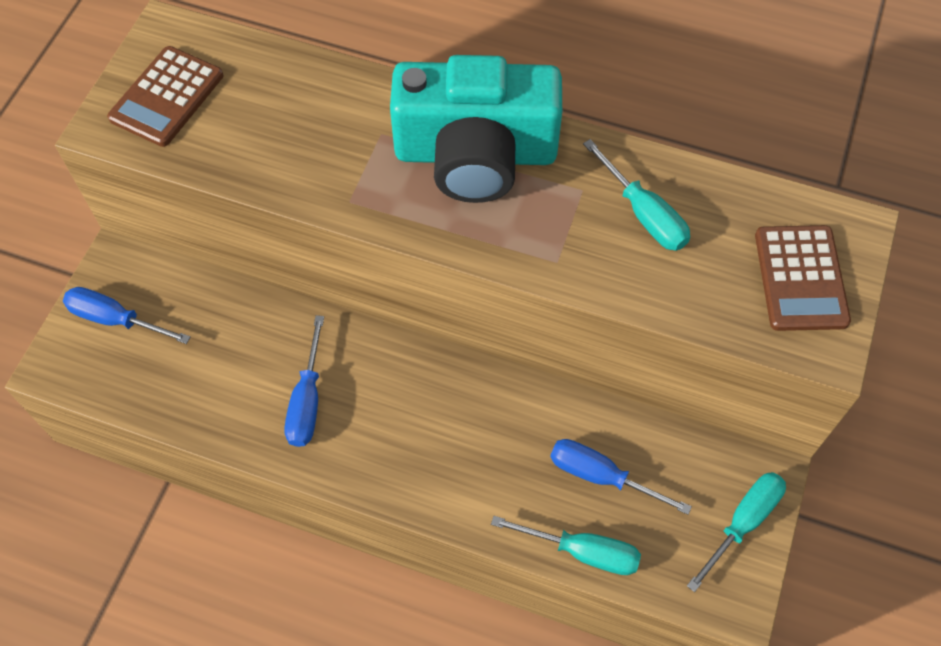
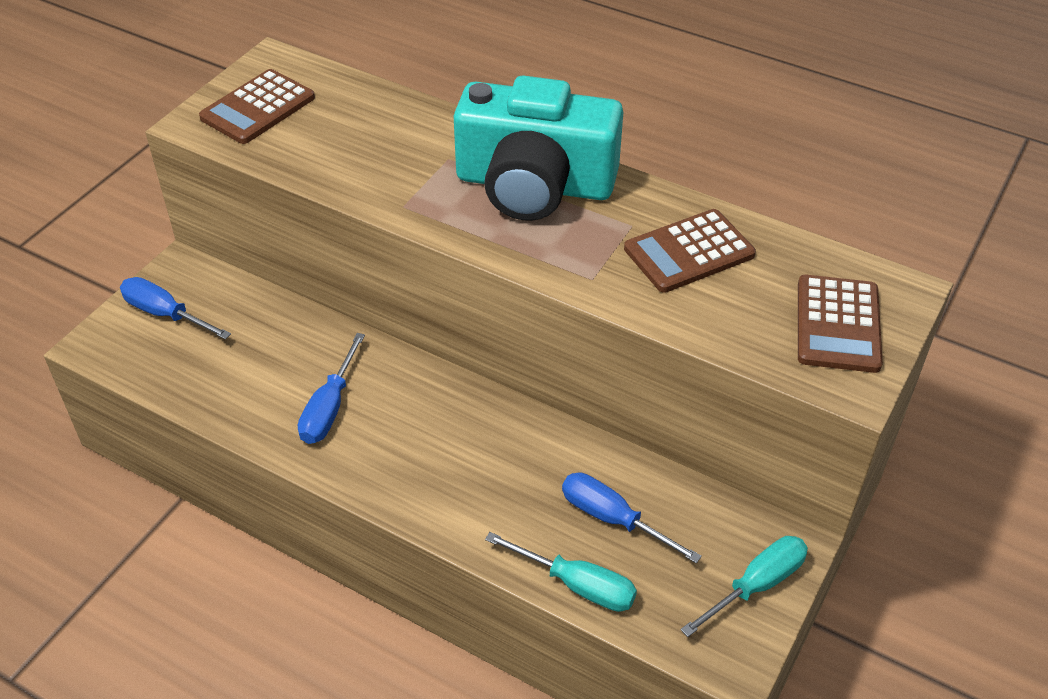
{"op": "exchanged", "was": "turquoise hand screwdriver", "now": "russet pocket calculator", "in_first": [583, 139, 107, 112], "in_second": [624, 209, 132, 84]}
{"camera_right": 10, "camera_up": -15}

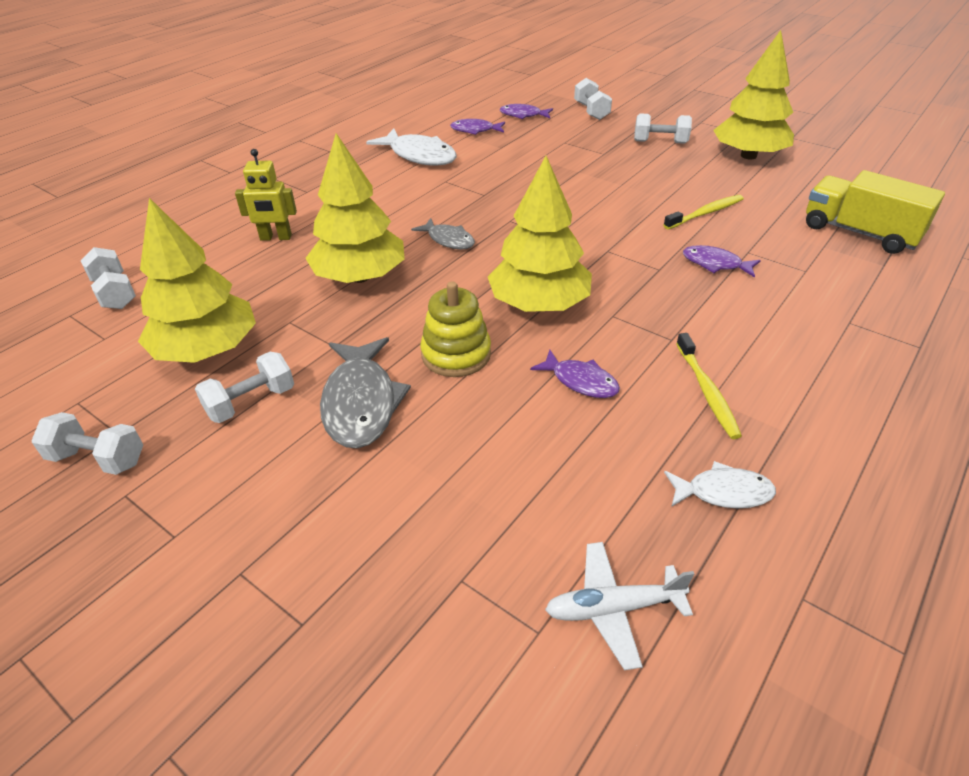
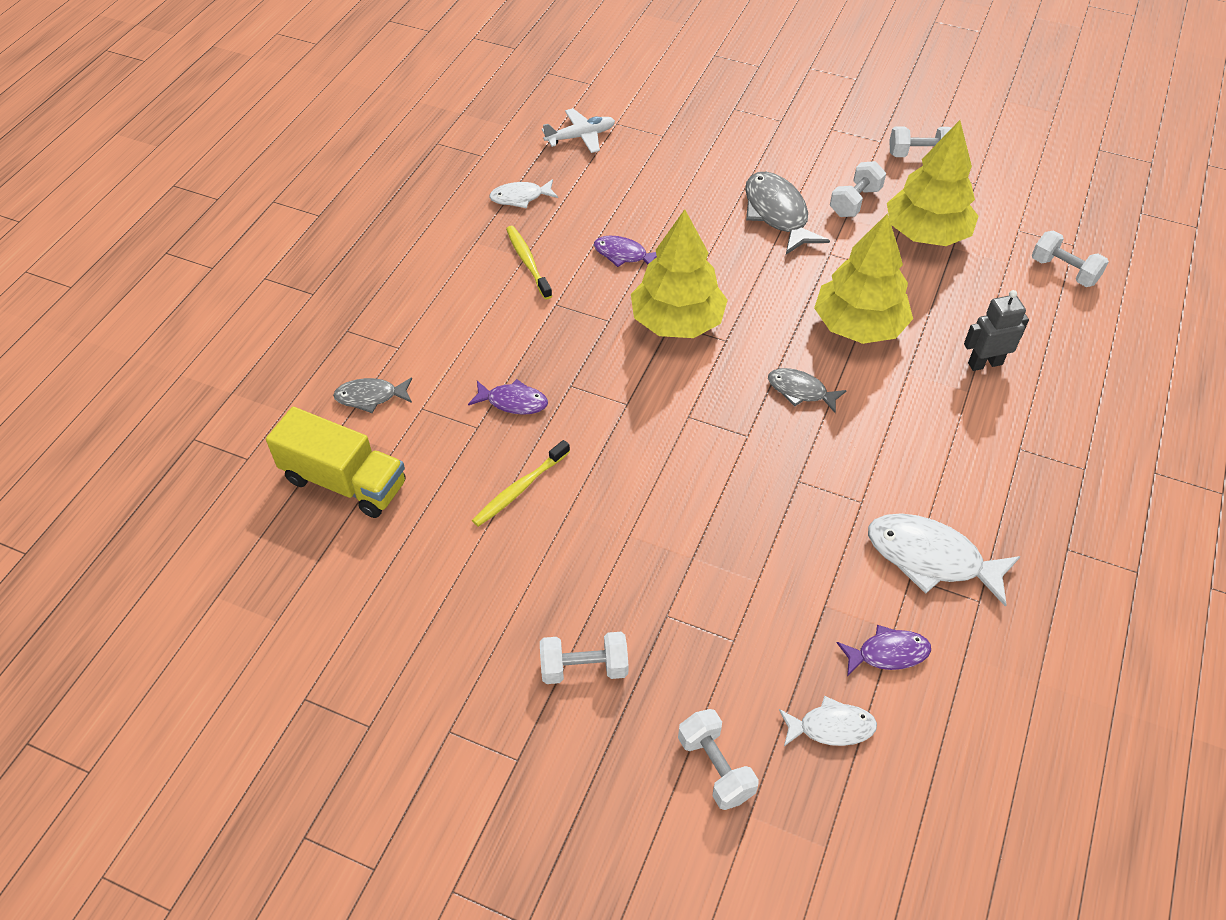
{"op": "missing", "was": "yellow ring stacker", "in_first": [420, 281, 71, 96]}
{"op": "missing", "was": "yellow fir tree", "in_first": [713, 30, 81, 130]}
{"op": "appeared", "now": "gray toy fish", "in_second": [333, 377, 79, 36]}
{"op": "colour", "was": "yellow robot figure", "now": "gray robot figure", "in_first": [235, 149, 62, 92], "in_second": [964, 290, 65, 81]}
{"op": "colour", "was": "purple toy fish", "now": "snow-white toy fish", "in_first": [500, 104, 53, 15], "in_second": [779, 696, 98, 50]}
{"camera_right": 165, "camera_up": 10}

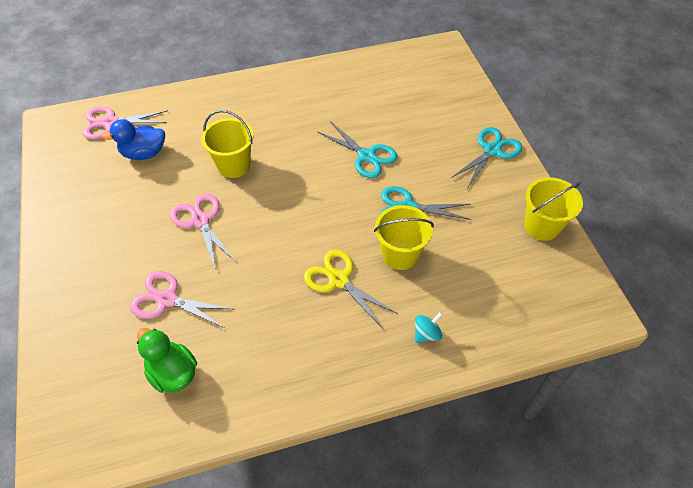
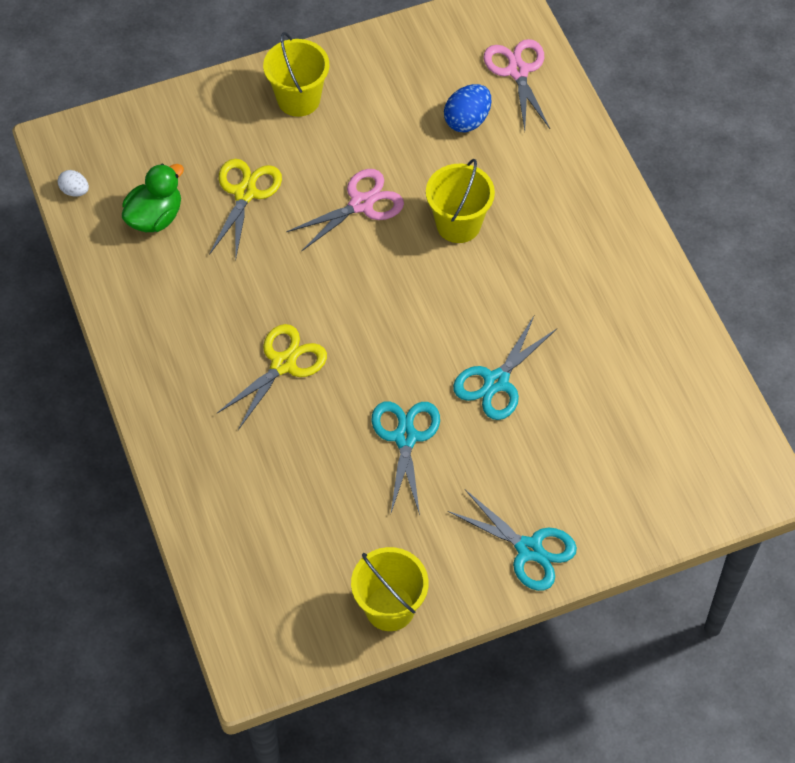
{"op": "missing", "was": "turquoise toy top", "in_first": [415, 312, 28, 31]}
{"op": "appeared", "now": "snow-white toy egg", "in_second": [58, 170, 31, 27]}
{"op": "relocated", "was": "yellow bucket", "in_first": [374, 205, 60, 65], "in_second": [263, 32, 67, 85]}
{"op": "exchanged", "was": "blue rubber duck", "now": "blue toy egg", "in_first": [102, 119, 63, 41], "in_second": [444, 84, 47, 49]}
{"op": "colour", "was": "rose-pink scissors", "now": "yellow scissors", "in_first": [130, 271, 103, 57], "in_second": [209, 159, 73, 99]}
{"camera_right": 85, "camera_up": 5}

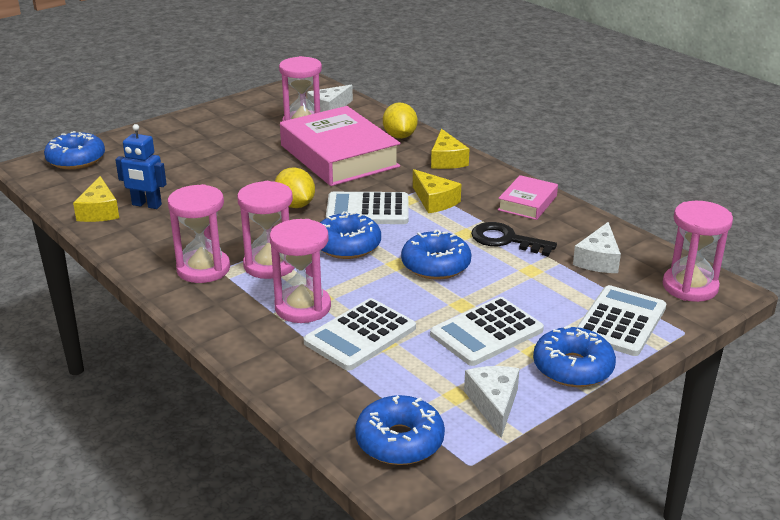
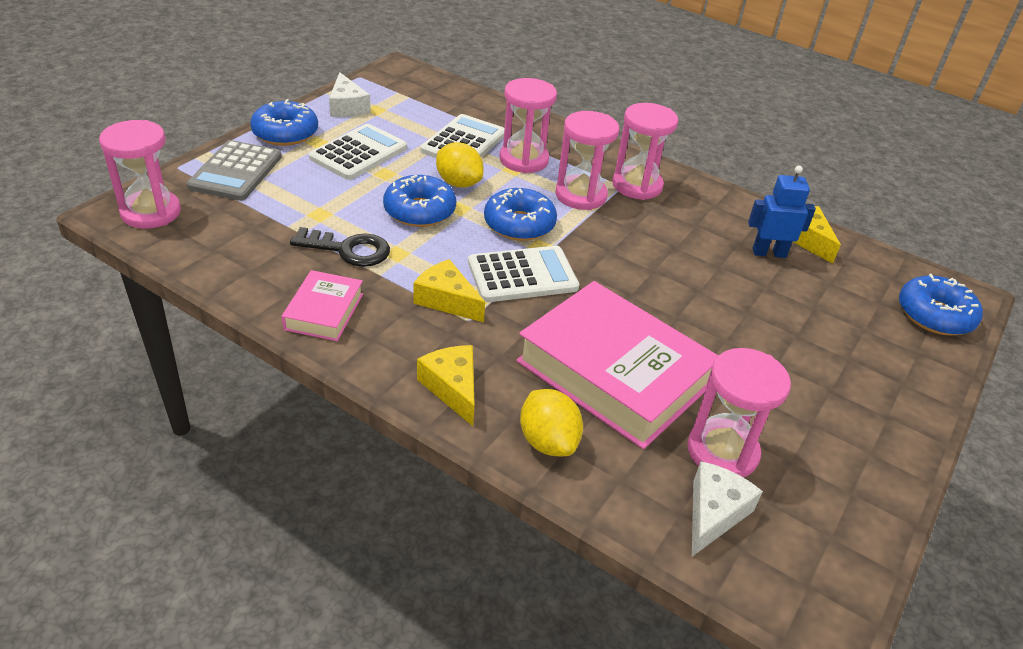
{"op": "missing", "was": "blue donut", "in_first": [355, 395, 90, 70]}
{"op": "missing", "was": "snow-white piece of cheese", "in_first": [573, 222, 48, 51]}
{"op": "relocated", "was": "yellow lemon", "in_first": [275, 167, 40, 41], "in_second": [436, 142, 48, 46]}
{"op": "colour", "was": "snow-white pocket calculator", "now": "gray pocket calculator", "in_first": [577, 285, 89, 71], "in_second": [186, 140, 96, 61]}
{"camera_right": 160, "camera_up": 10}

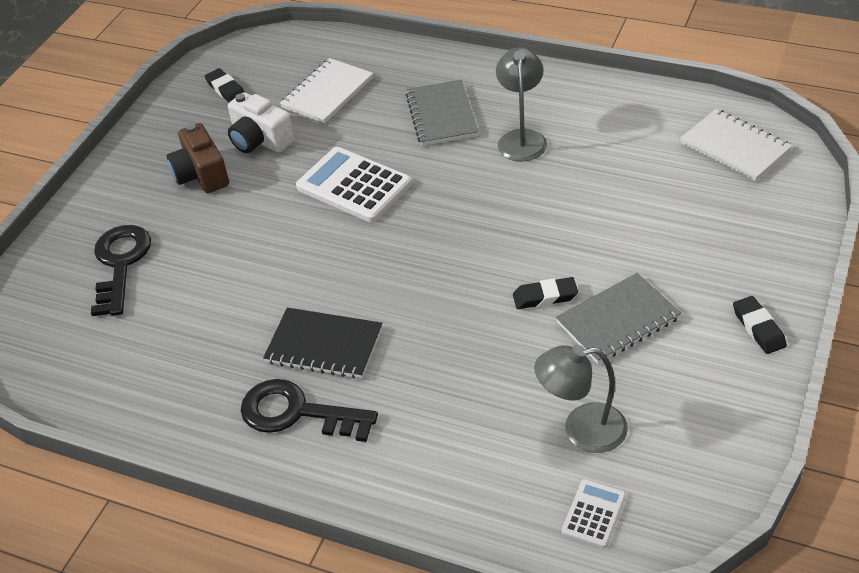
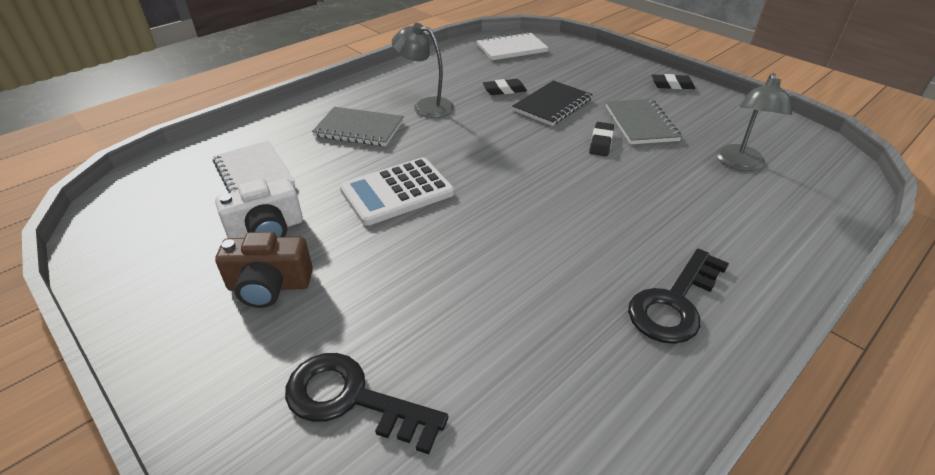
{"op": "missing", "was": "snow-white pocket calculator", "in_first": [562, 479, 64, 69]}
{"op": "relocated", "was": "jet-black gum eraser", "in_first": [205, 68, 40, 34], "in_second": [483, 79, 44, 16]}
{"op": "relocated", "was": "jet-black notepad", "in_first": [263, 308, 120, 71], "in_second": [512, 80, 81, 46]}
{"camera_right": -70, "camera_up": -5}

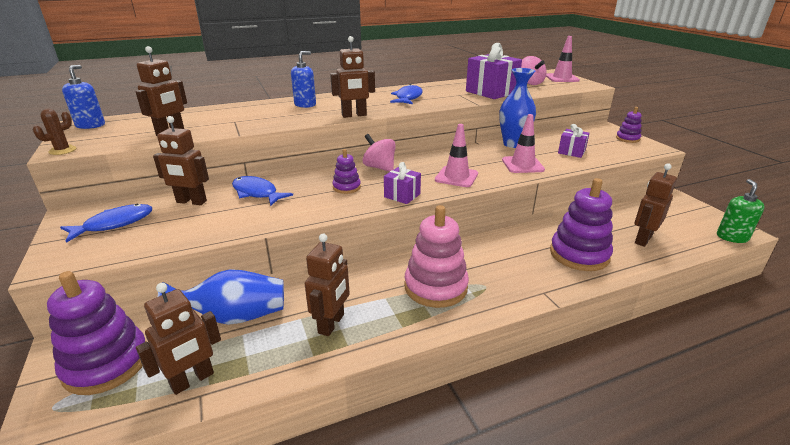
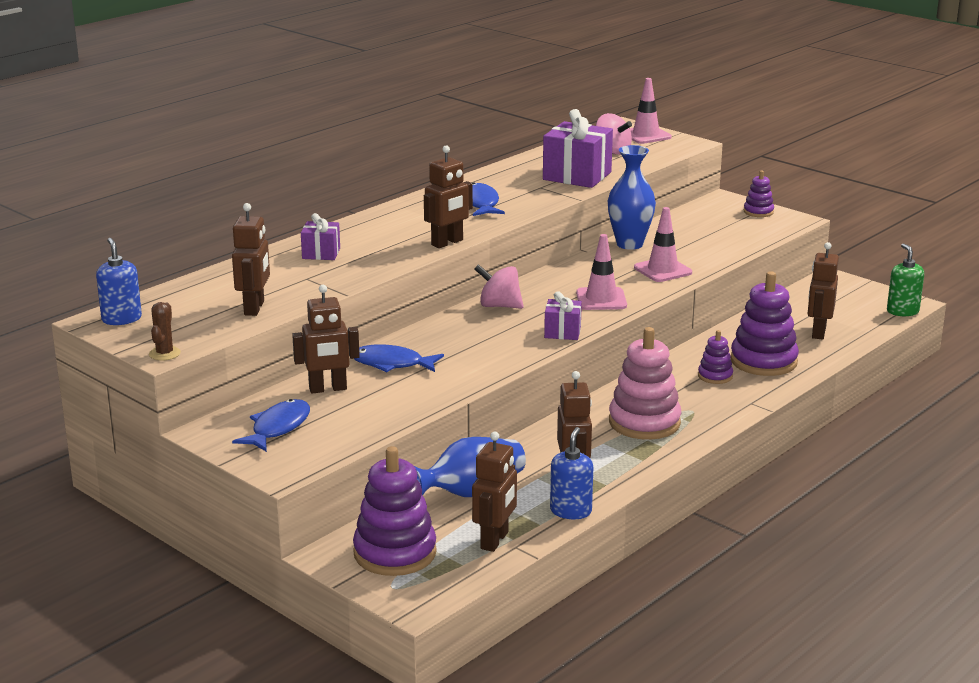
{"op": "relocated", "was": "blue soap dispenser", "in_first": [291, 51, 25, 57], "in_second": [550, 427, 43, 92]}
{"op": "relocated", "was": "purple ring stacker", "in_first": [332, 149, 29, 45], "in_second": [698, 330, 35, 54]}
{"op": "relocated", "was": "purple gift", "in_first": [558, 124, 31, 34], "in_second": [301, 213, 39, 47]}
{"camera_right": -25, "camera_up": -5}

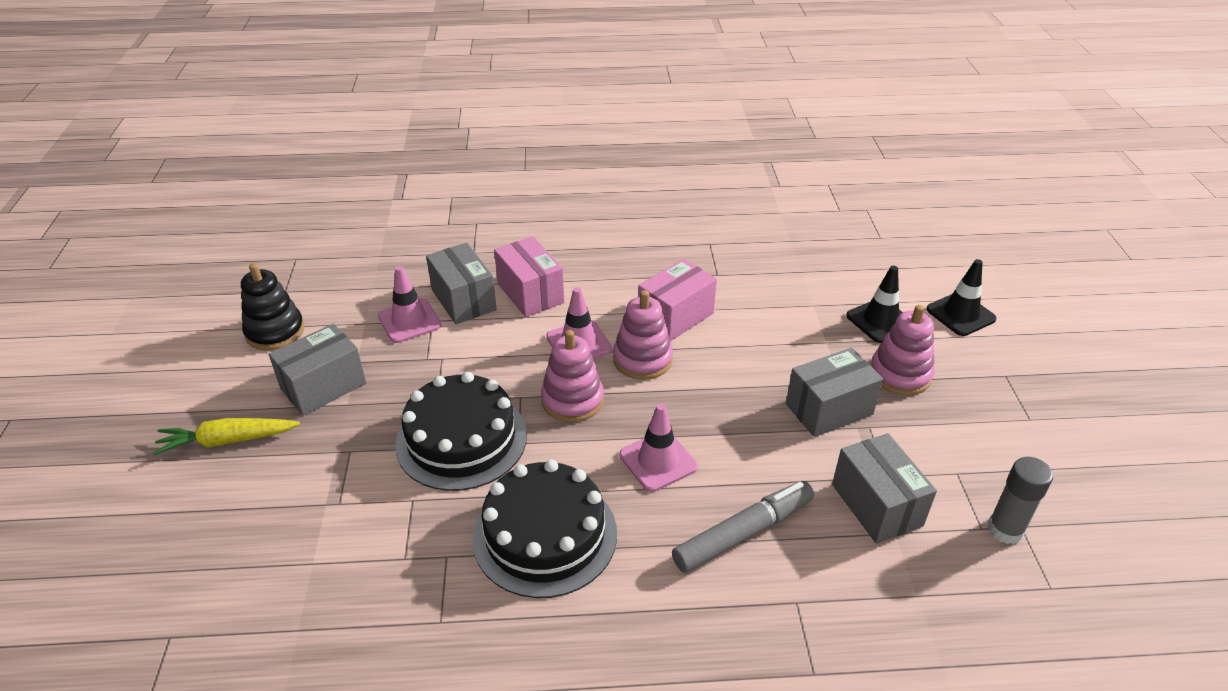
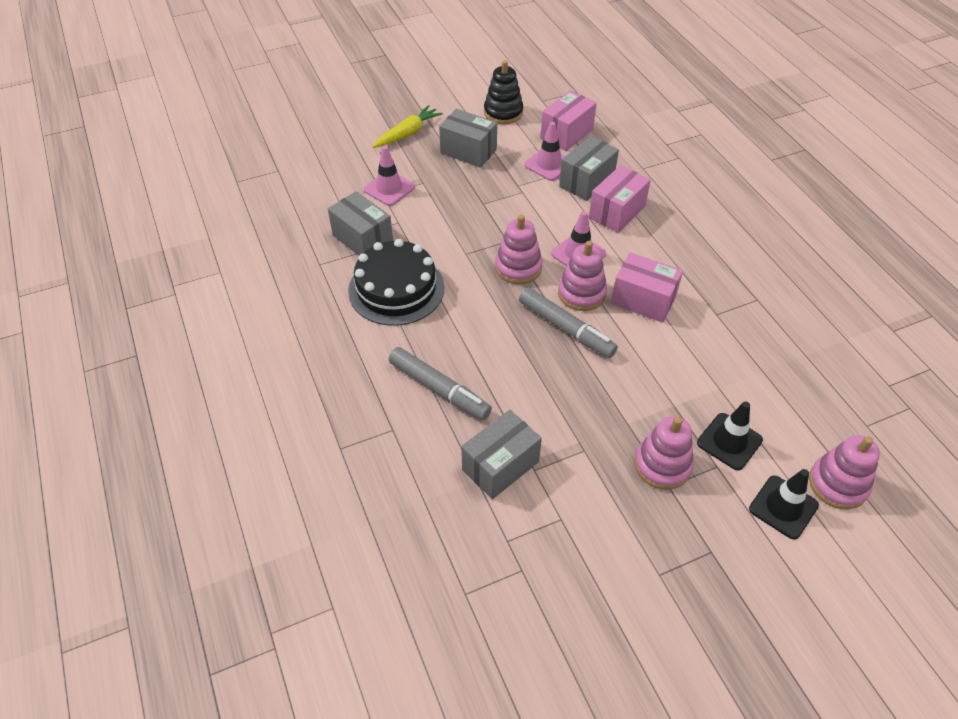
{"op": "missing", "was": "jet-black gateau", "in_first": [395, 372, 132, 119]}
{"op": "missing", "was": "gray glue stick", "in_first": [987, 457, 66, 87]}
{"op": "appeared", "now": "gray felt pen", "in_second": [519, 287, 99, 71]}
{"op": "appeared", "now": "rose-pink box", "in_second": [541, 90, 56, 61]}
{"op": "appeared", "now": "rose-pink ring stacker", "in_second": [809, 435, 71, 75]}
{"op": "relocated", "was": "rose-pink safety cone", "in_first": [620, 403, 78, 89], "in_second": [364, 146, 51, 60]}
{"op": "relocated", "was": "gray box", "in_first": [786, 348, 97, 89], "in_second": [328, 191, 65, 64]}
{"op": "spun", "was": "yellow carrot", "in_first": [153, 418, 147, 37], "in_second": [372, 105, 71, 43], "clockwise": 75}
{"camera_right": 70, "camera_up": 10}

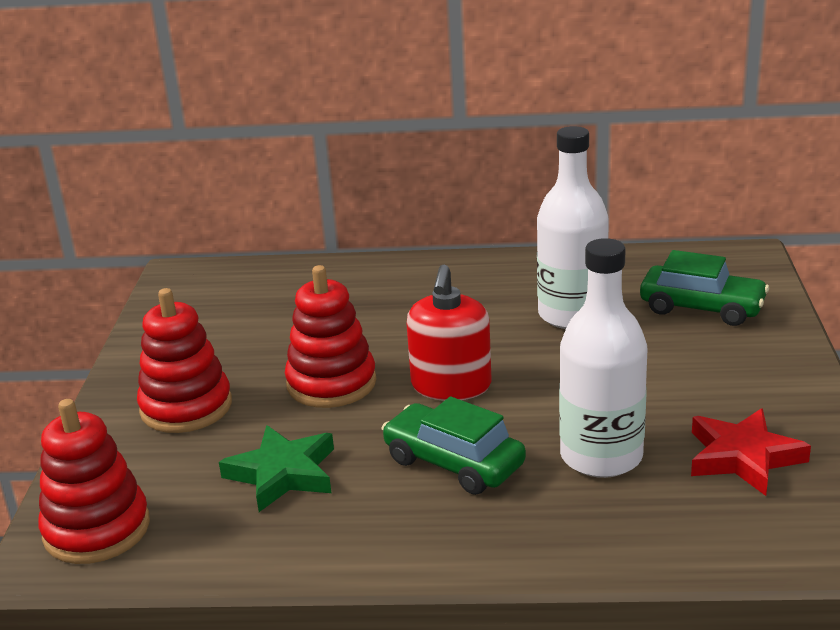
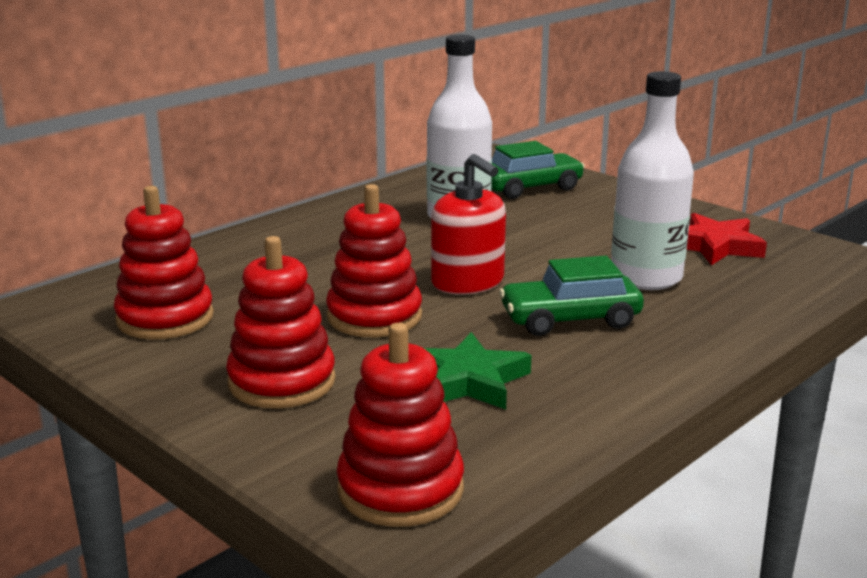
{"op": "appeared", "now": "scarlet ring stacker", "in_second": [114, 186, 100, 153]}
{"camera_right": -50, "camera_up": -5}

